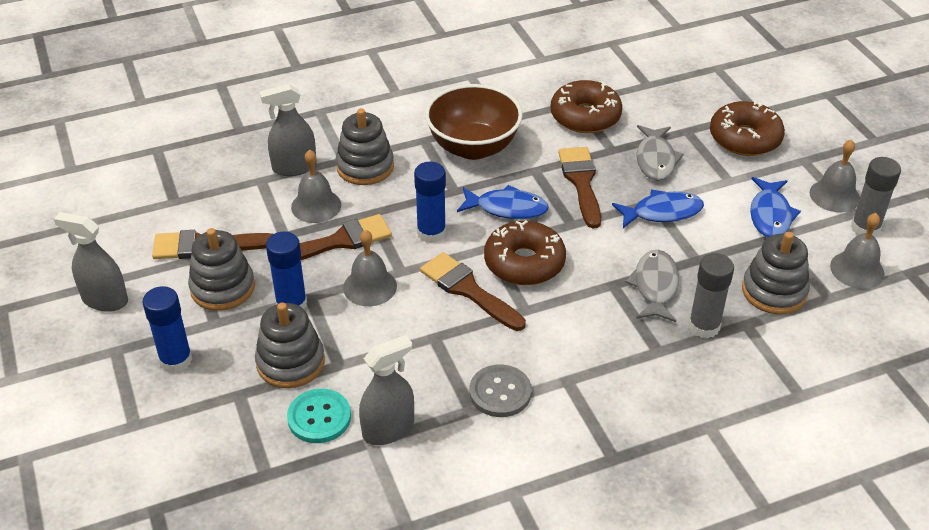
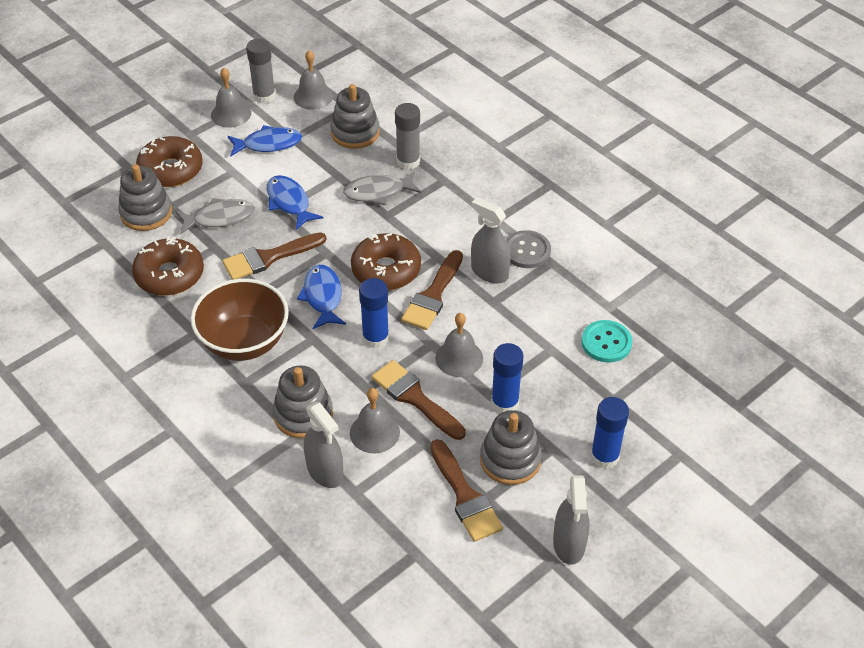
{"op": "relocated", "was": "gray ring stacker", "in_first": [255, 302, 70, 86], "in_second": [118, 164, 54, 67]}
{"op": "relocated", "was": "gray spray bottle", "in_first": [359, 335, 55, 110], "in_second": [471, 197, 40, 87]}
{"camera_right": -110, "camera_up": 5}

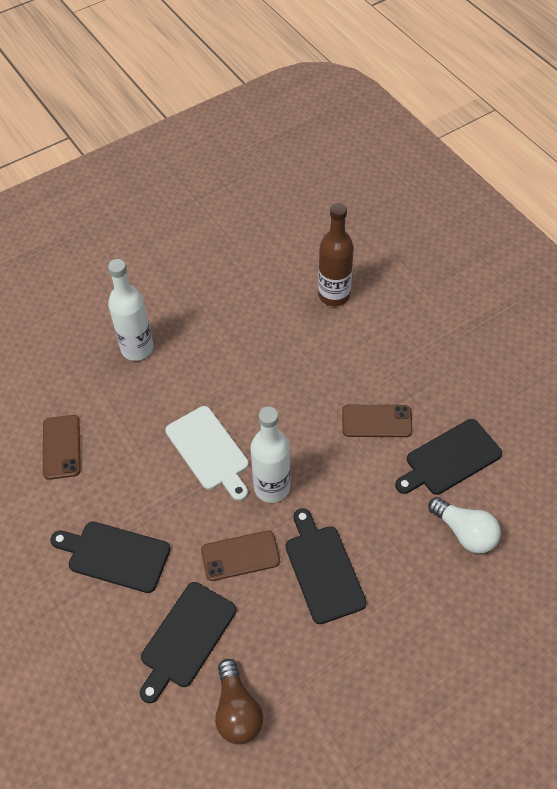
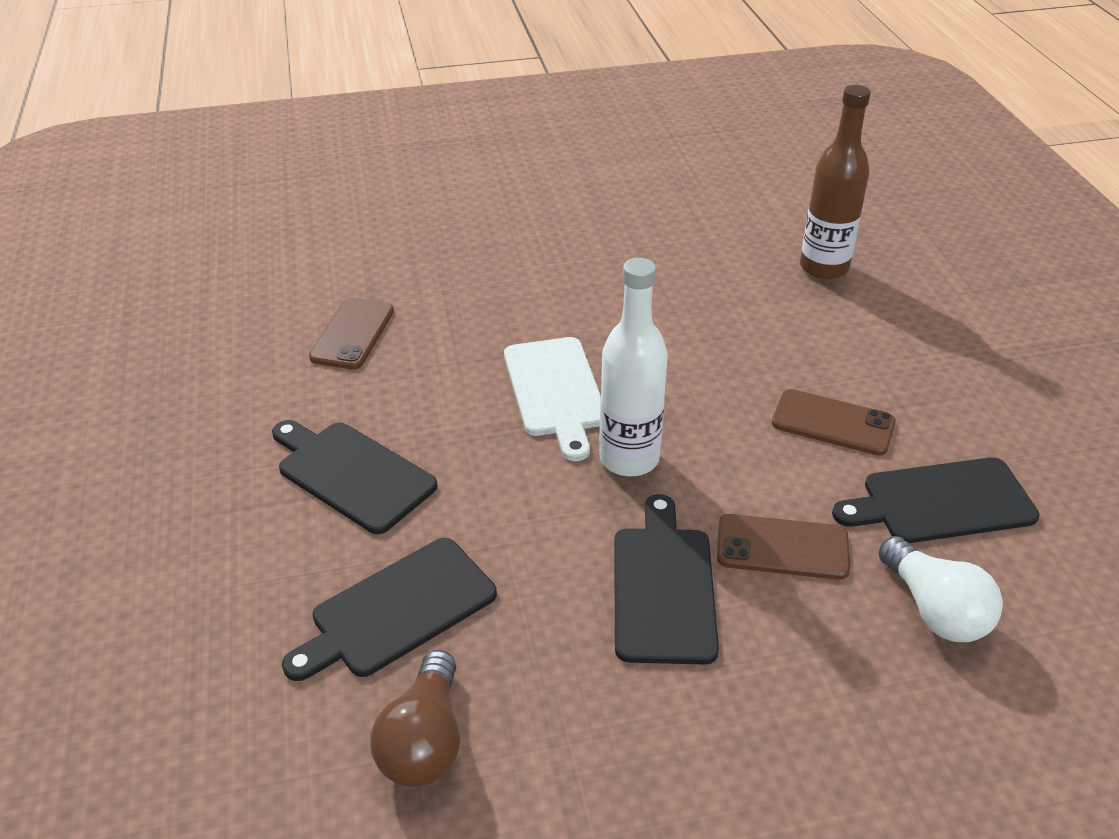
{"op": "missing", "was": "snow-white drink bottle", "in_first": [108, 259, 45, 102]}
{"op": "relocated", "was": "russet phone", "in_first": [201, 531, 79, 50], "in_second": [717, 514, 133, 66]}
{"camera_right": 20, "camera_up": -15}

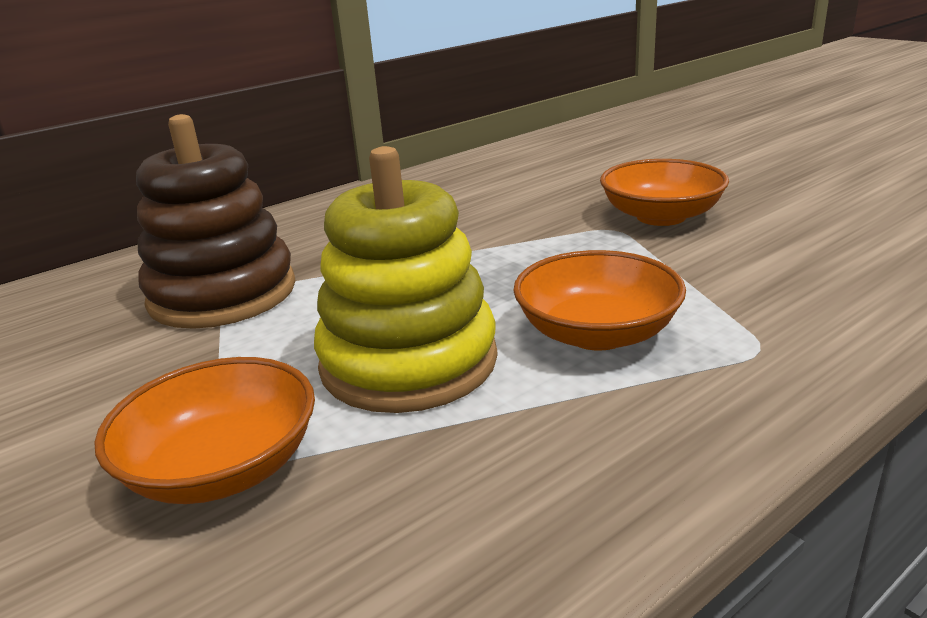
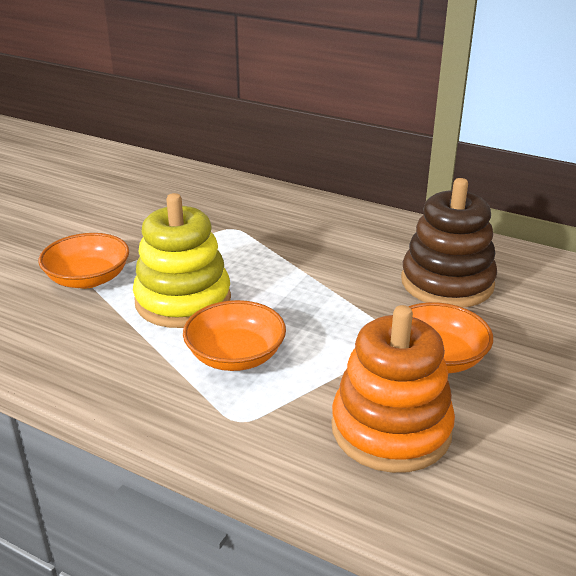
{"op": "appeared", "now": "orange-coloured ring stacker", "in_second": [331, 305, 124, 168]}
{"op": "relocated", "was": "russet ring stacker", "in_first": [136, 114, 159, 215], "in_second": [401, 178, 96, 130]}
{"camera_right": 65, "camera_up": 5}

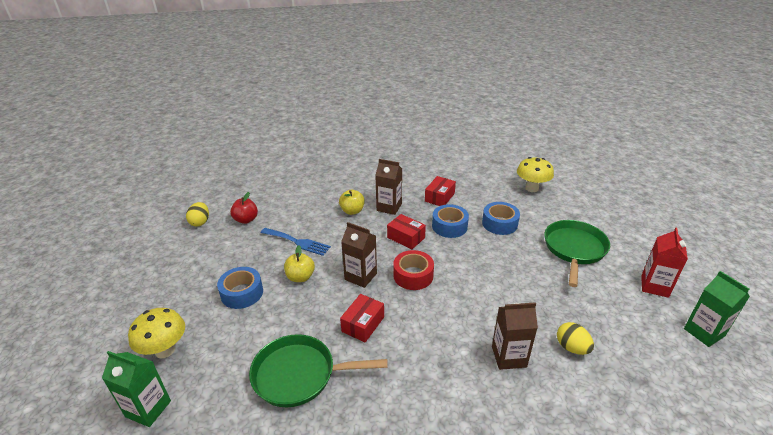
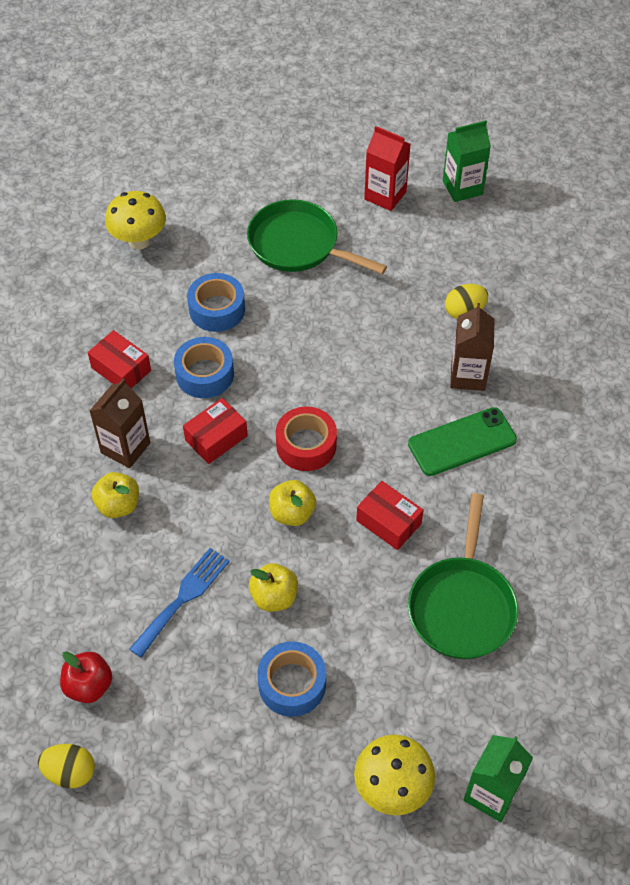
{"op": "appeared", "now": "emerald phone", "in_second": [408, 407, 109, 69]}
{"op": "exchanged", "was": "russet milk carton", "now": "yellow apple", "in_first": [341, 222, 36, 66], "in_second": [269, 480, 47, 46]}
{"camera_right": -80, "camera_up": 20}

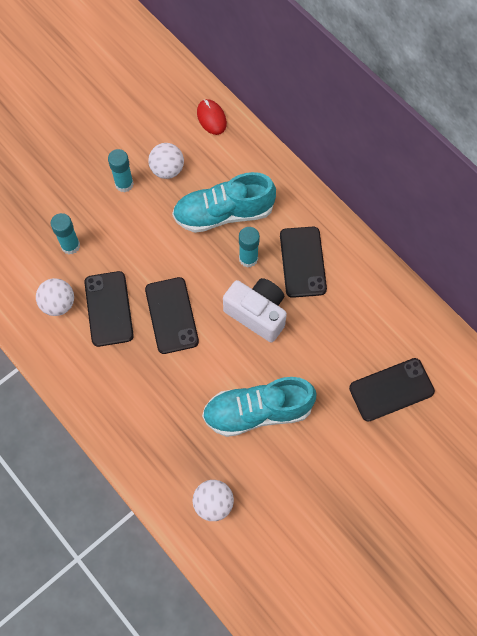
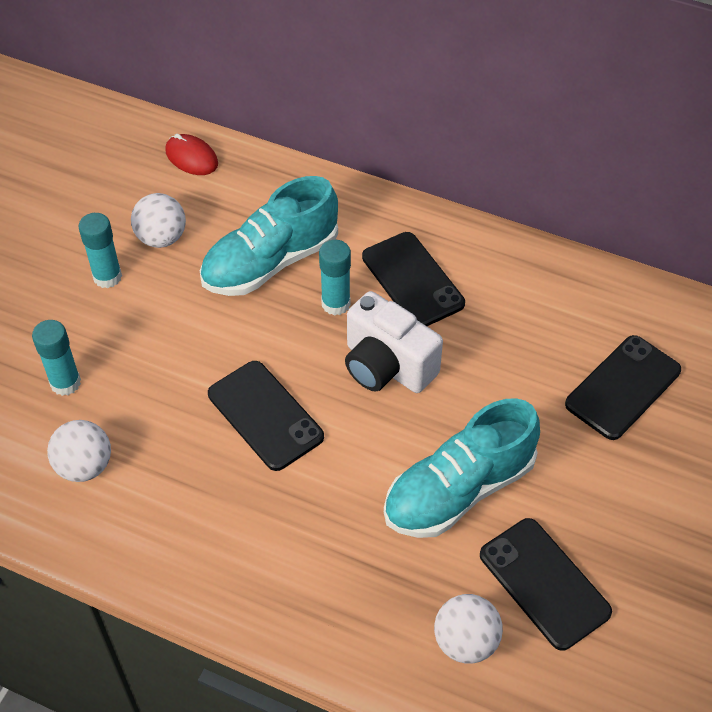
{"op": "relocated", "was": "jet-black phone", "in_first": [84, 271, 50, 76], "in_second": [480, 518, 132, 133]}
{"op": "spun", "was": "snow-white photo camera", "in_first": [223, 278, 64, 64], "in_second": [345, 291, 98, 102], "clockwise": -150}
{"camera_right": -25, "camera_up": -15}

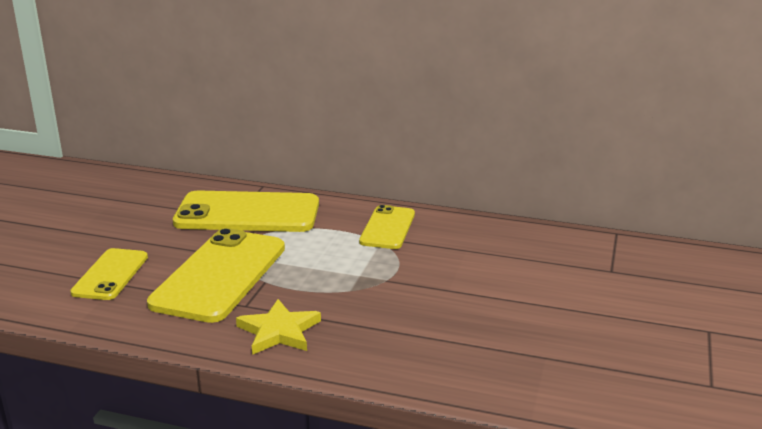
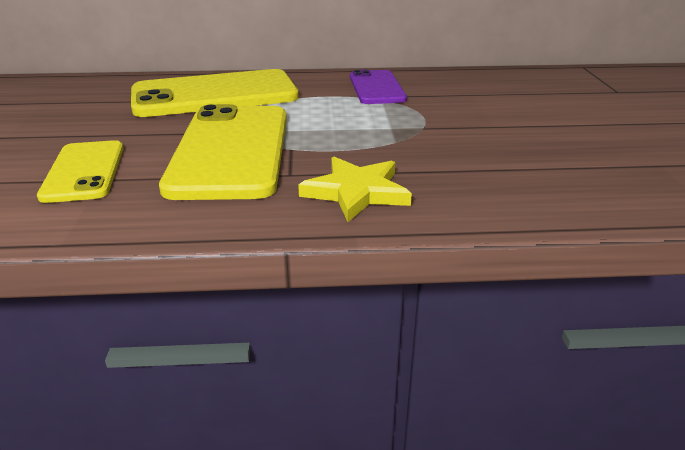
{"op": "colour", "was": "yellow phone", "now": "purple phone", "in_first": [359, 205, 56, 44], "in_second": [350, 70, 57, 34]}
{"camera_right": -20, "camera_up": 5}

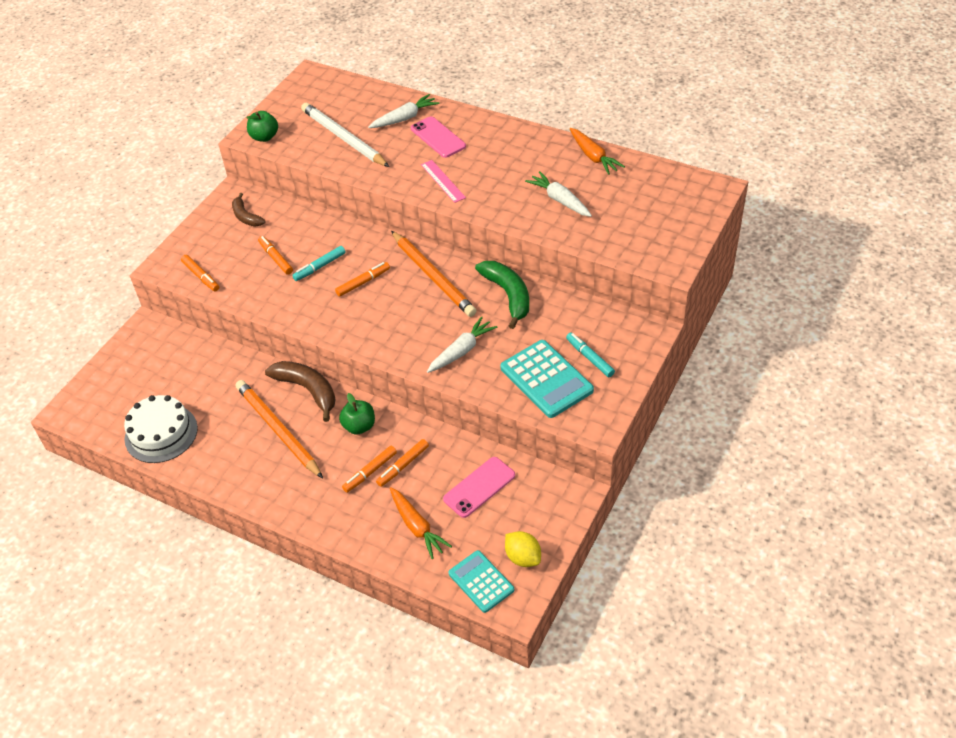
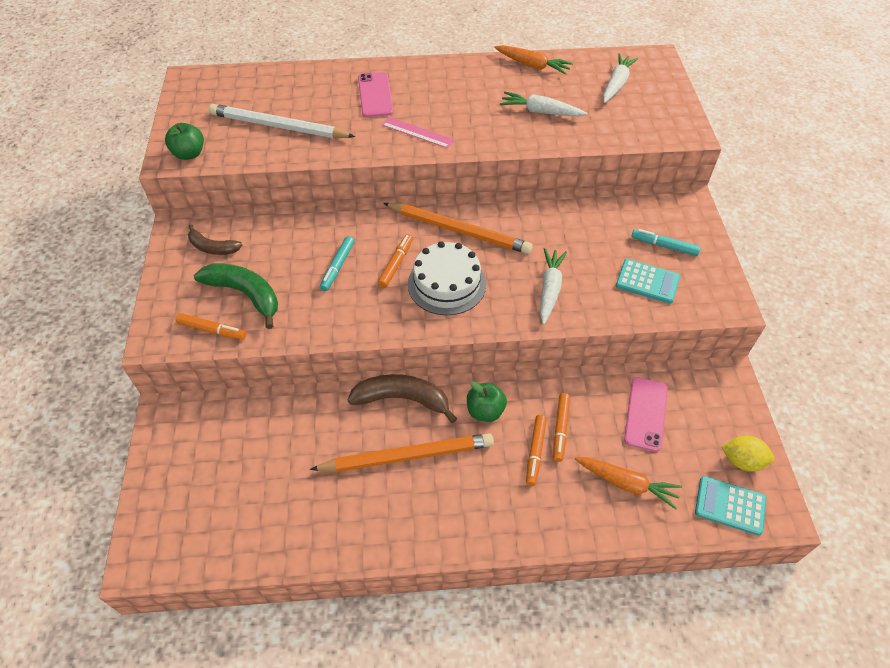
{"op": "missing", "was": "orange-coloured felt pen", "in_first": [258, 236, 35, 39]}
{"op": "relocated", "was": "snow-white gateau", "in_first": [124, 395, 74, 68], "in_second": [408, 241, 78, 74]}
{"op": "relocated", "was": "snow-white carrot", "in_first": [368, 94, 71, 34], "in_second": [603, 53, 35, 50]}
{"op": "relocated", "was": "emerald banana fruit", "in_first": [475, 261, 54, 68], "in_second": [194, 263, 84, 66]}
{"op": "spun", "was": "orange-coloured lead pencil", "in_first": [236, 380, 87, 98], "in_second": [310, 433, 184, 39], "clockwise": 150}
{"op": "spun", "was": "rose-pink phone", "in_first": [411, 116, 55, 42], "in_second": [358, 72, 35, 45], "clockwise": 60}
{"op": "size", "was": "turquoise pocket calculator", "in_first": [500, 340, 94, 78], "in_second": [616, 259, 64, 45], "ratio": 0.65}
{"camera_right": -35, "camera_up": 5}

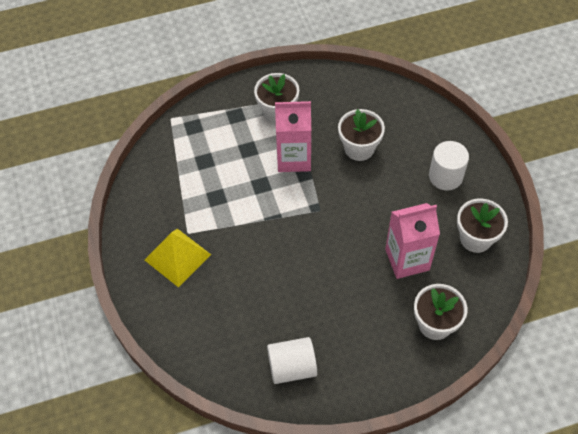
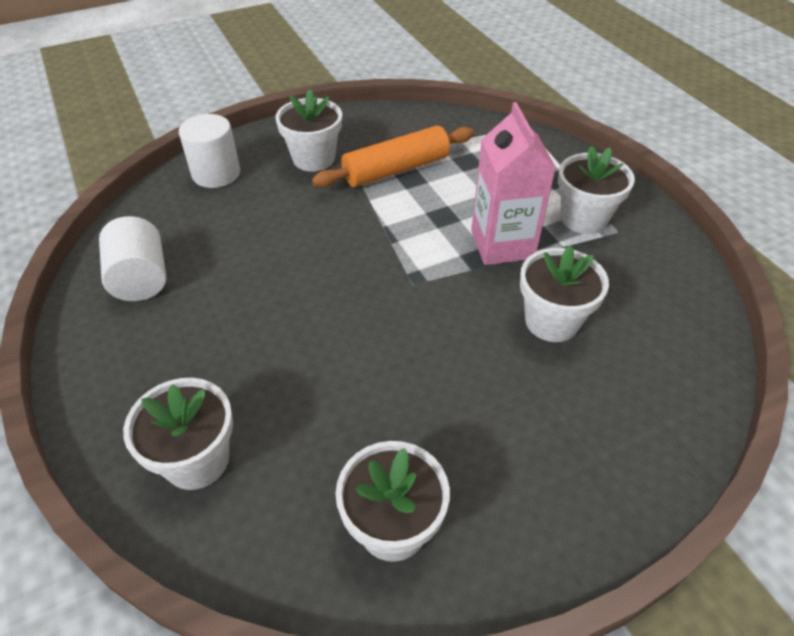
{"op": "missing", "was": "rose-pink milk carton", "in_first": [385, 203, 55, 76]}
{"op": "appeared", "now": "orange-coloured pastry roller", "in_second": [312, 125, 162, 62]}
{"op": "relocated", "was": "snow-white cylinder shape", "in_first": [429, 141, 40, 49], "in_second": [179, 114, 61, 74]}
{"op": "exchanged", "was": "yellow pyramid shape", "now": "snow-white plant pot", "in_first": [145, 229, 66, 59], "in_second": [275, 89, 67, 83]}
{"camera_right": 80, "camera_up": -10}

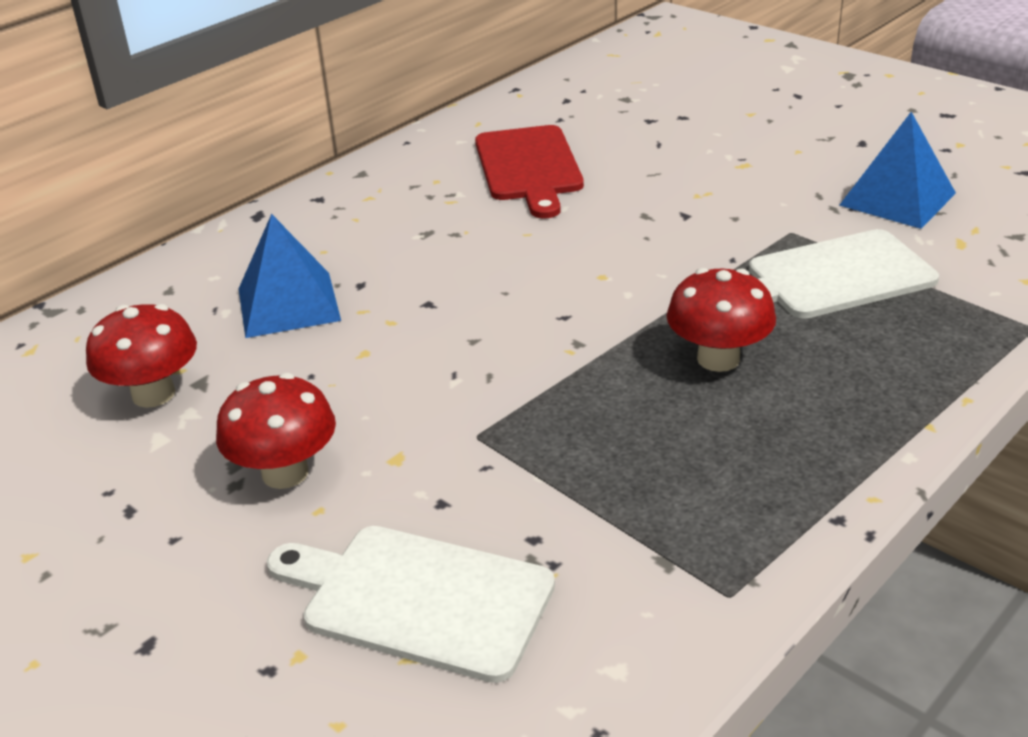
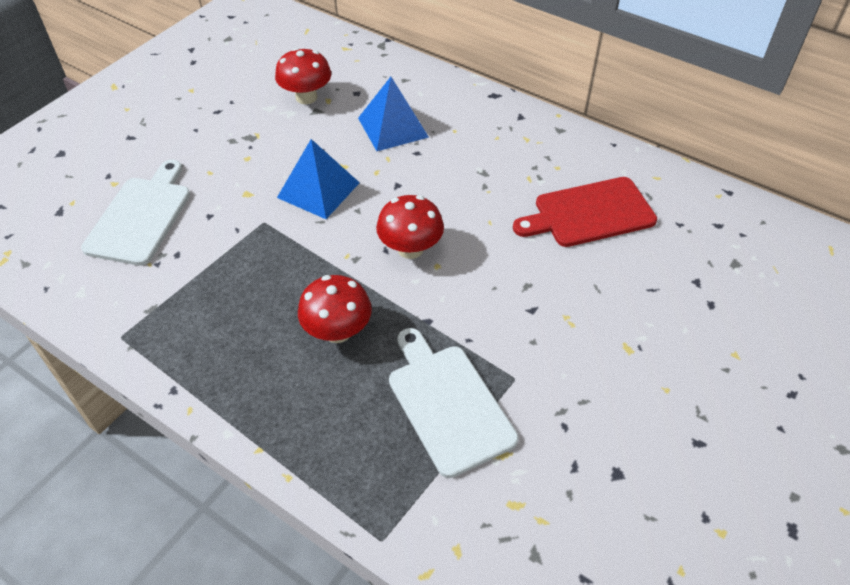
{"op": "relocated", "was": "scarlet mushroom", "in_first": [216, 373, 120, 116], "in_second": [376, 195, 68, 64]}
{"op": "relocated", "was": "blue pyramid shape", "in_first": [839, 112, 117, 117], "in_second": [277, 139, 83, 80]}
{"camera_right": 80, "camera_up": 15}

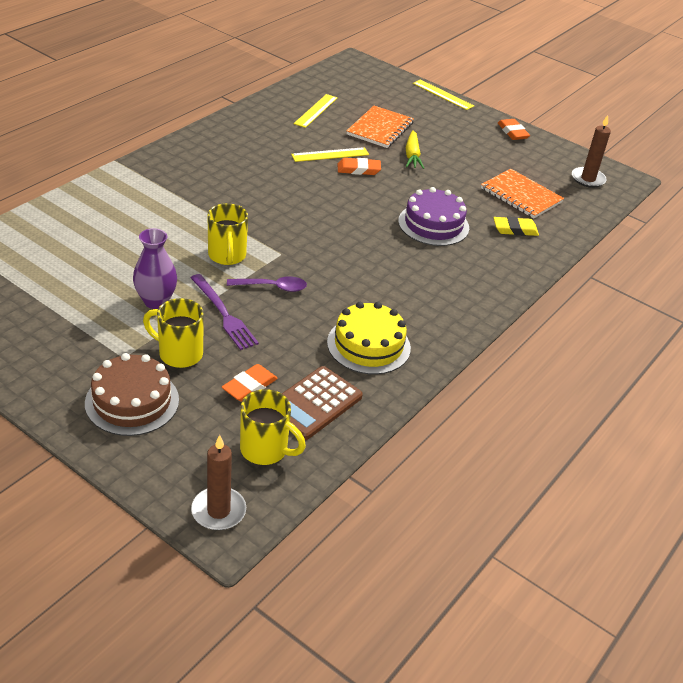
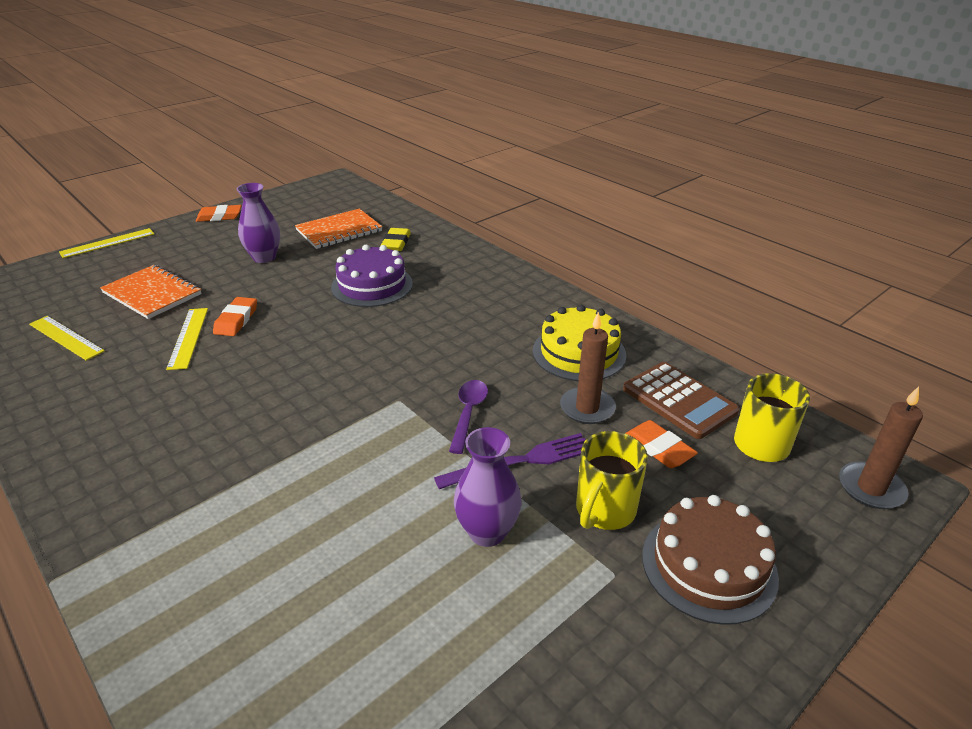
{"op": "missing", "was": "yellow mug", "in_first": [208, 203, 40, 62]}
{"op": "missing", "was": "yellow carrot", "in_first": [406, 130, 18, 39]}
{"op": "appeared", "now": "purple vase", "in_second": [236, 183, 44, 80]}
{"op": "relocated", "was": "russet candle", "in_first": [572, 115, 39, 73], "in_second": [560, 312, 56, 112]}
{"camera_right": -75, "camera_up": -5}

